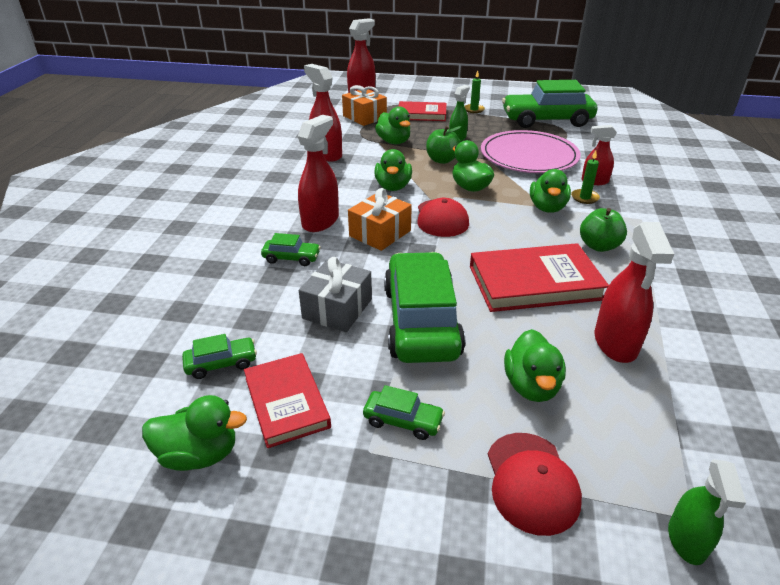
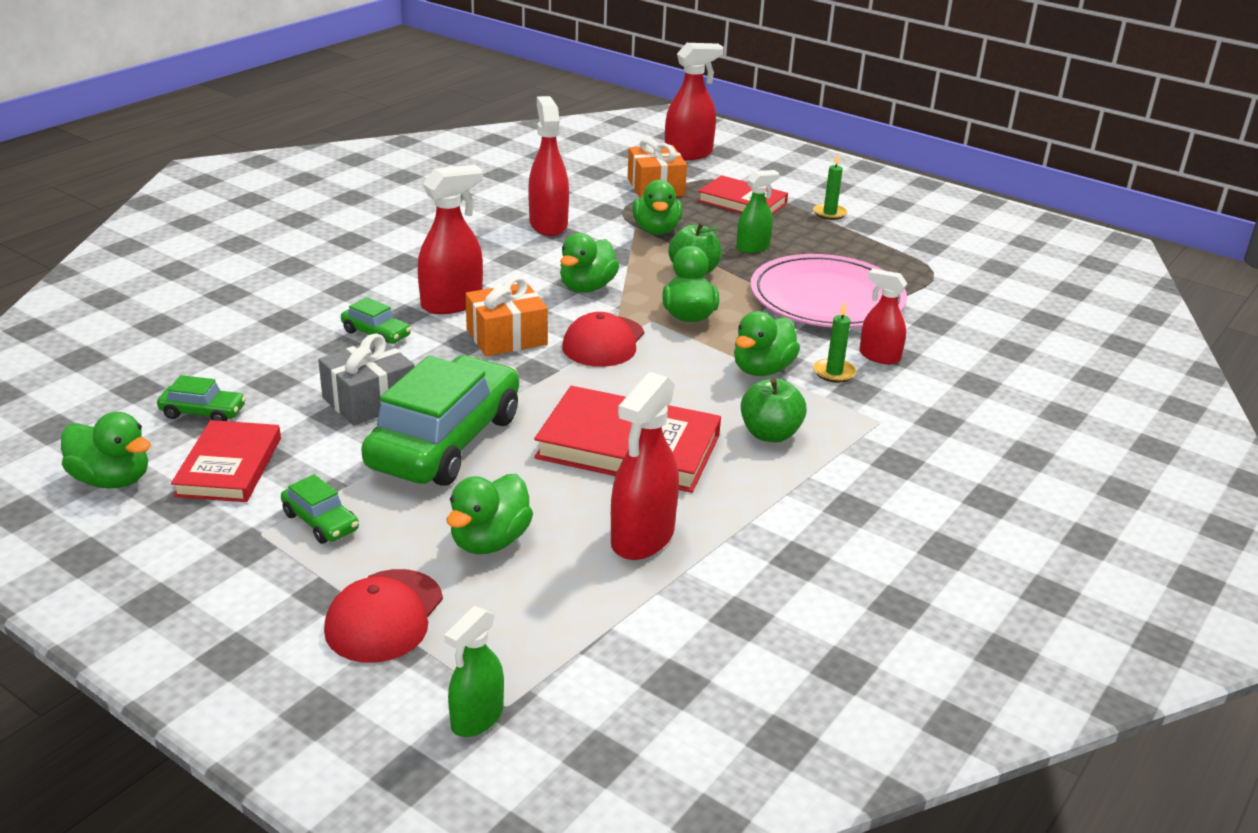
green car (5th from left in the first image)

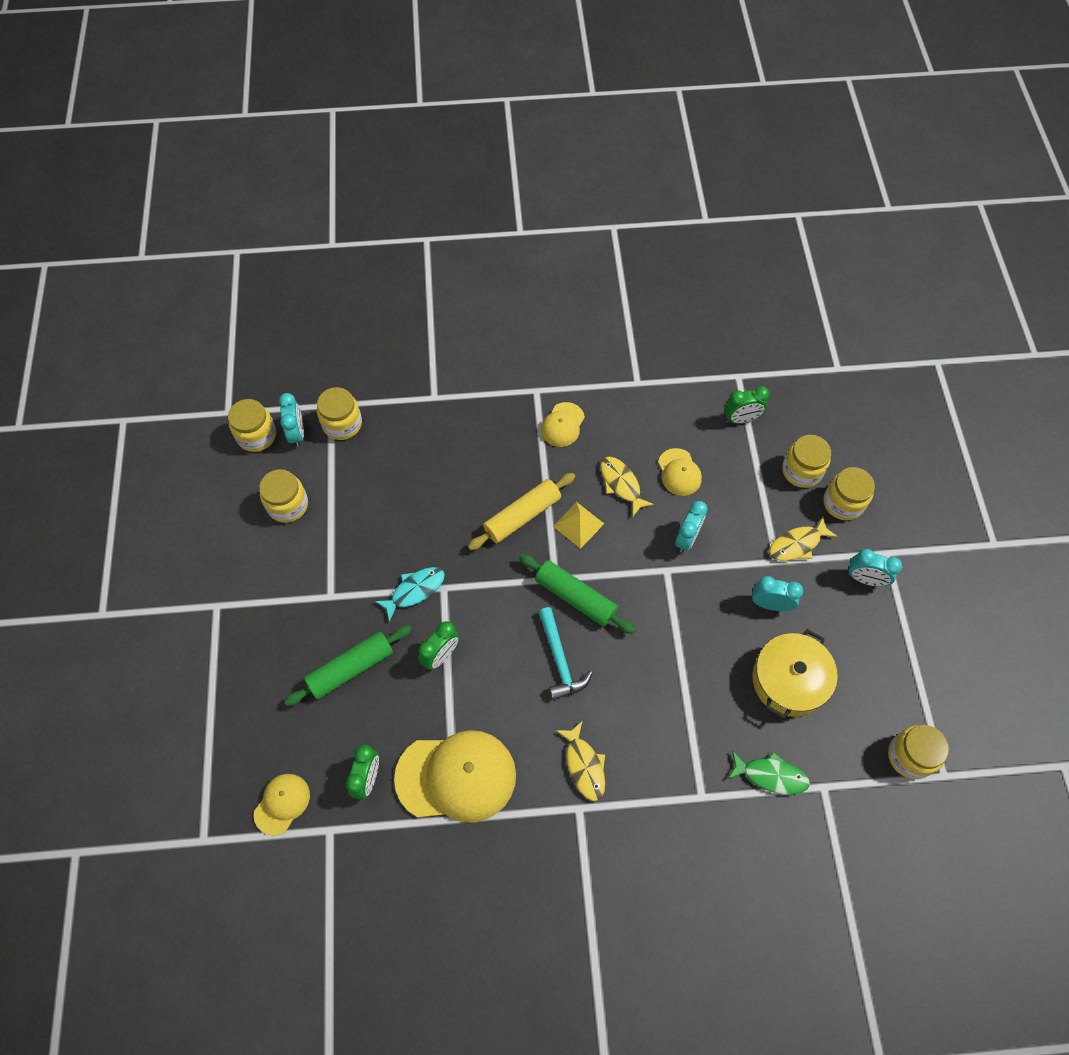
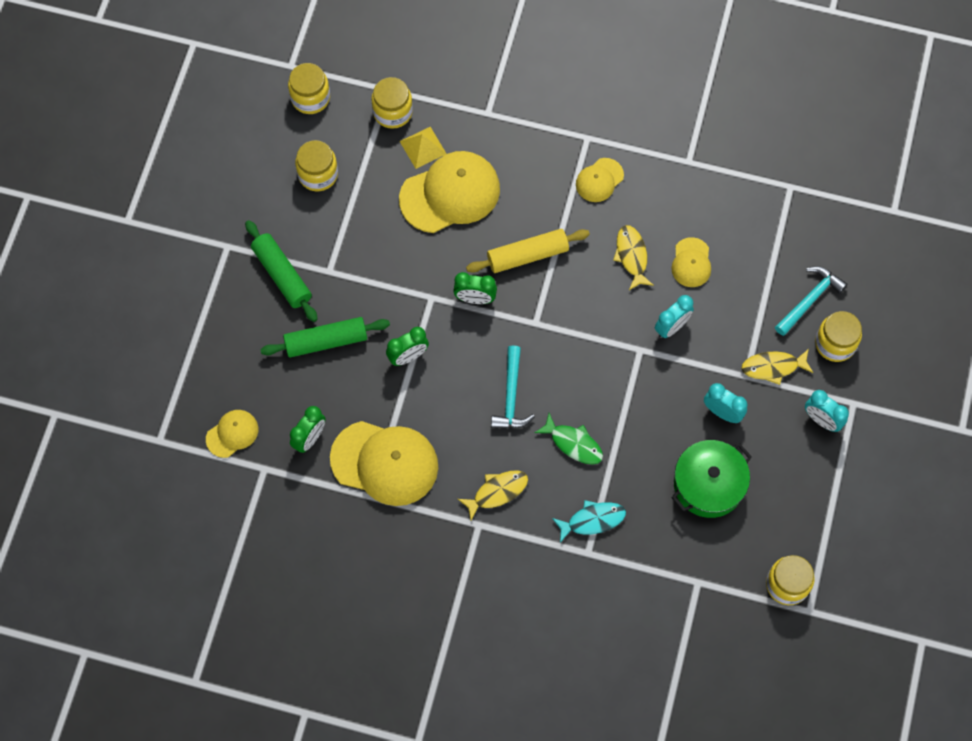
green clock (3rd from left)
turquoise clock (1st from left in the first image)
turquoise hammer (2nd from left)
yellow pyramid
green rolling pin (1st from left)
turquoise fish
green pot
yellow fish (1st from left)
green fish
yellow cap (3rd from left)

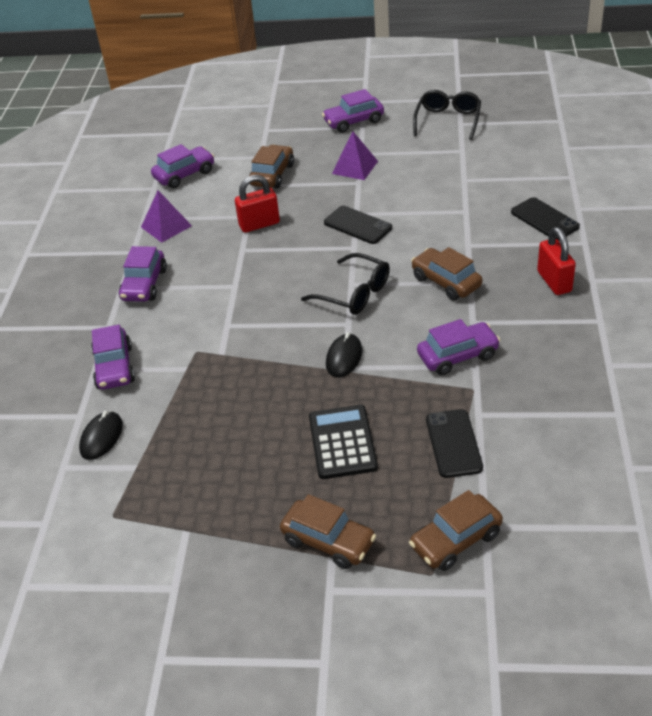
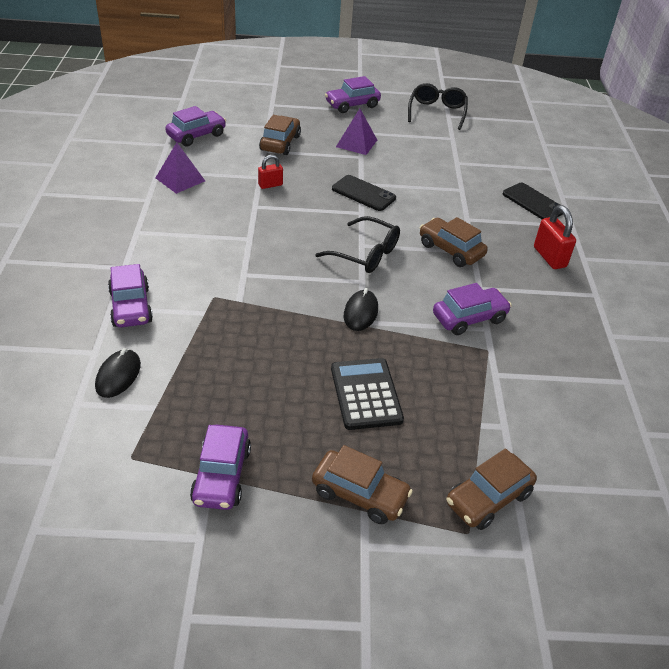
red padlock (1st from left)
purple car (3rd from left)
black phone (2nd from left in the first image)

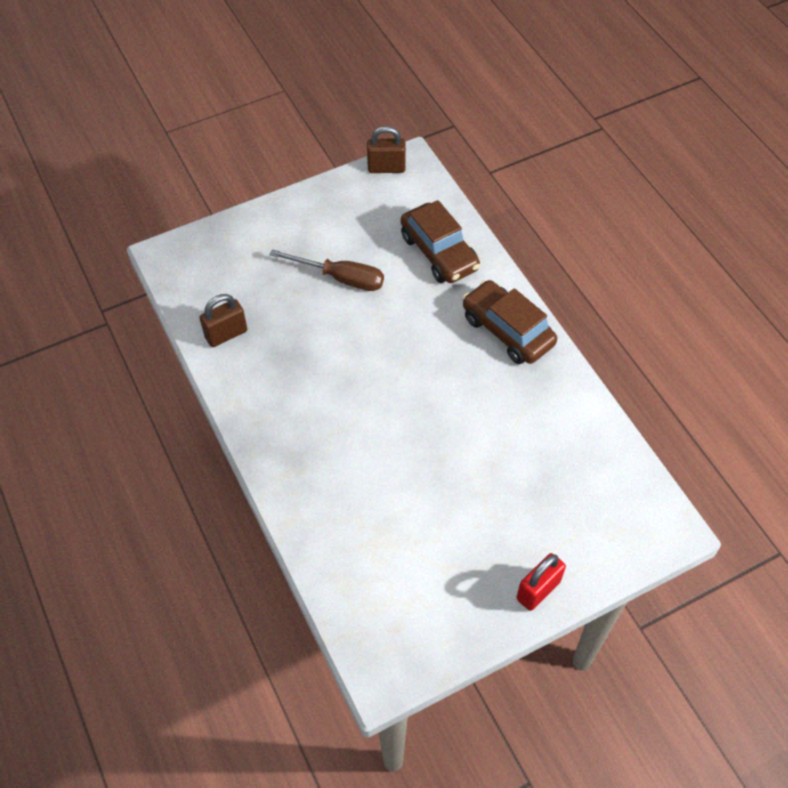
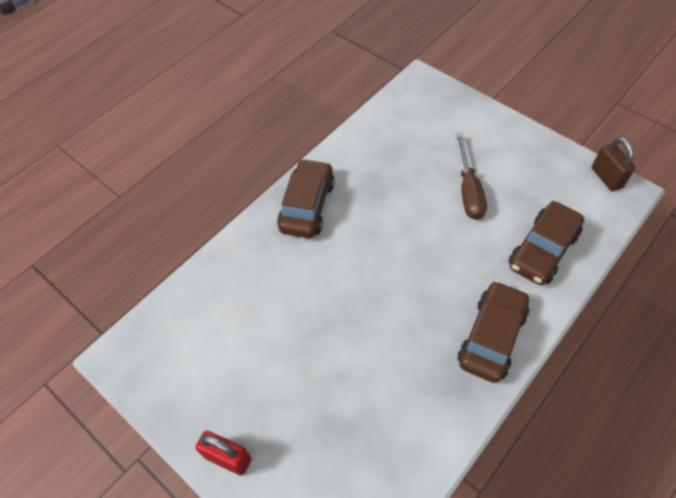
brown padlock (1st from left in the first image)
brown car (1st from left)

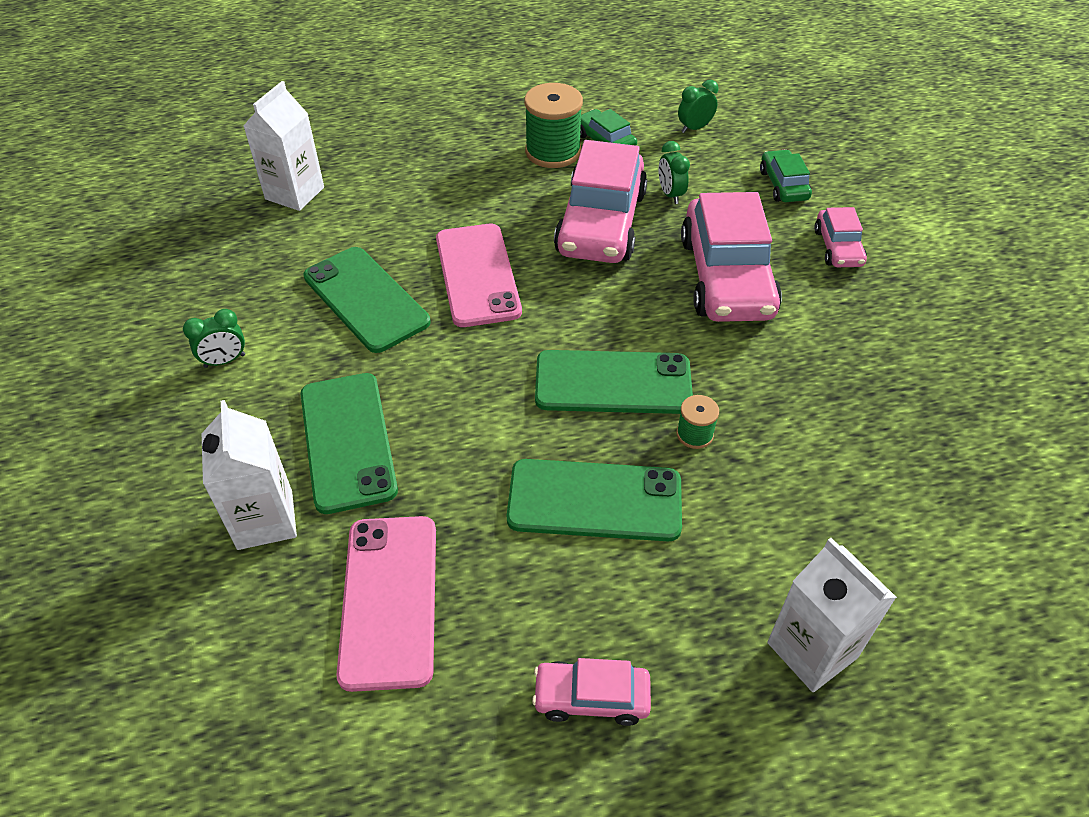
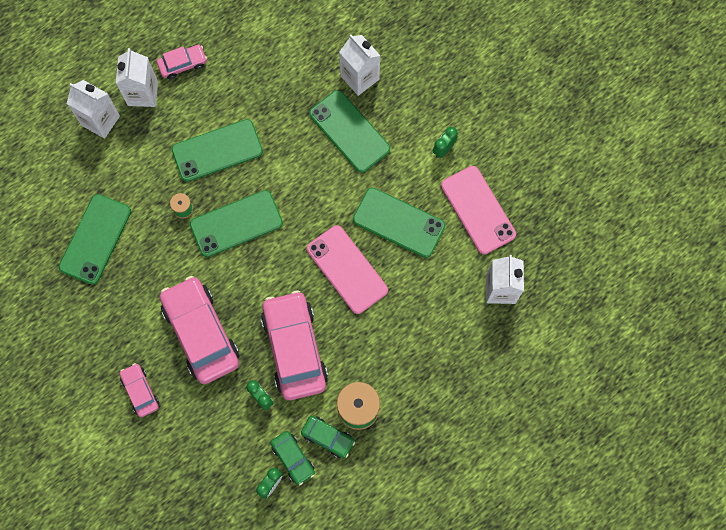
green car (1st from left)
pink phone (2nd from left)
white carton (2nd from left)
green phone (1st from left)

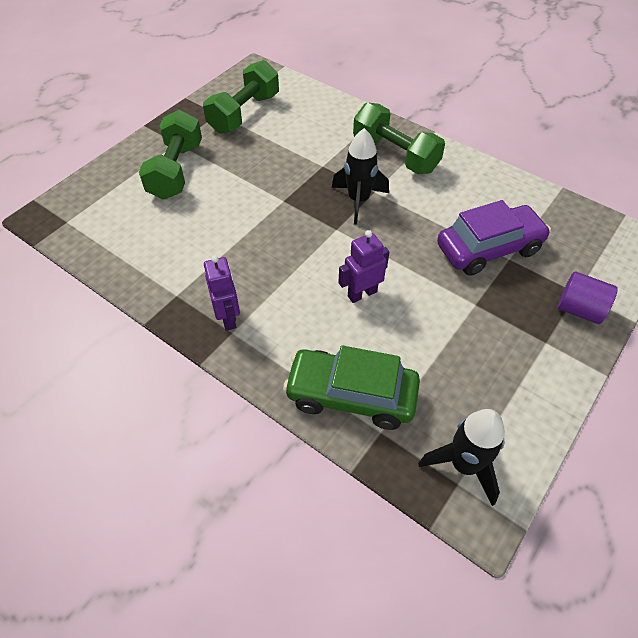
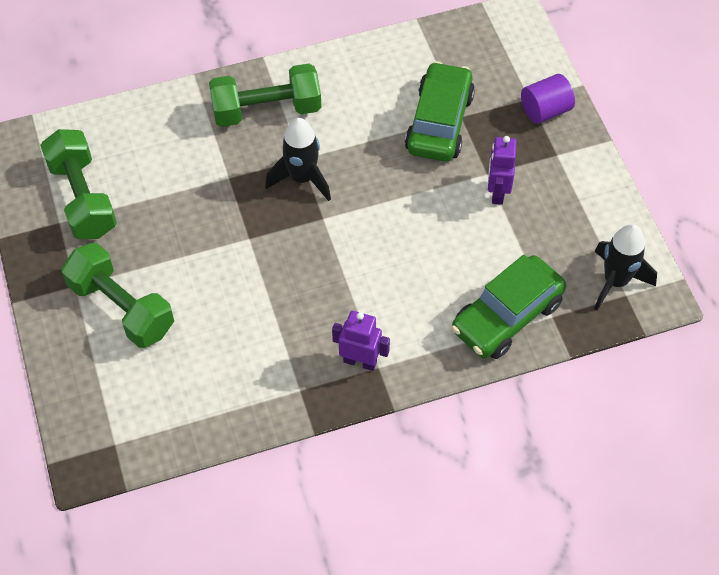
green car (1st from left)
purple robot (2nd from left)

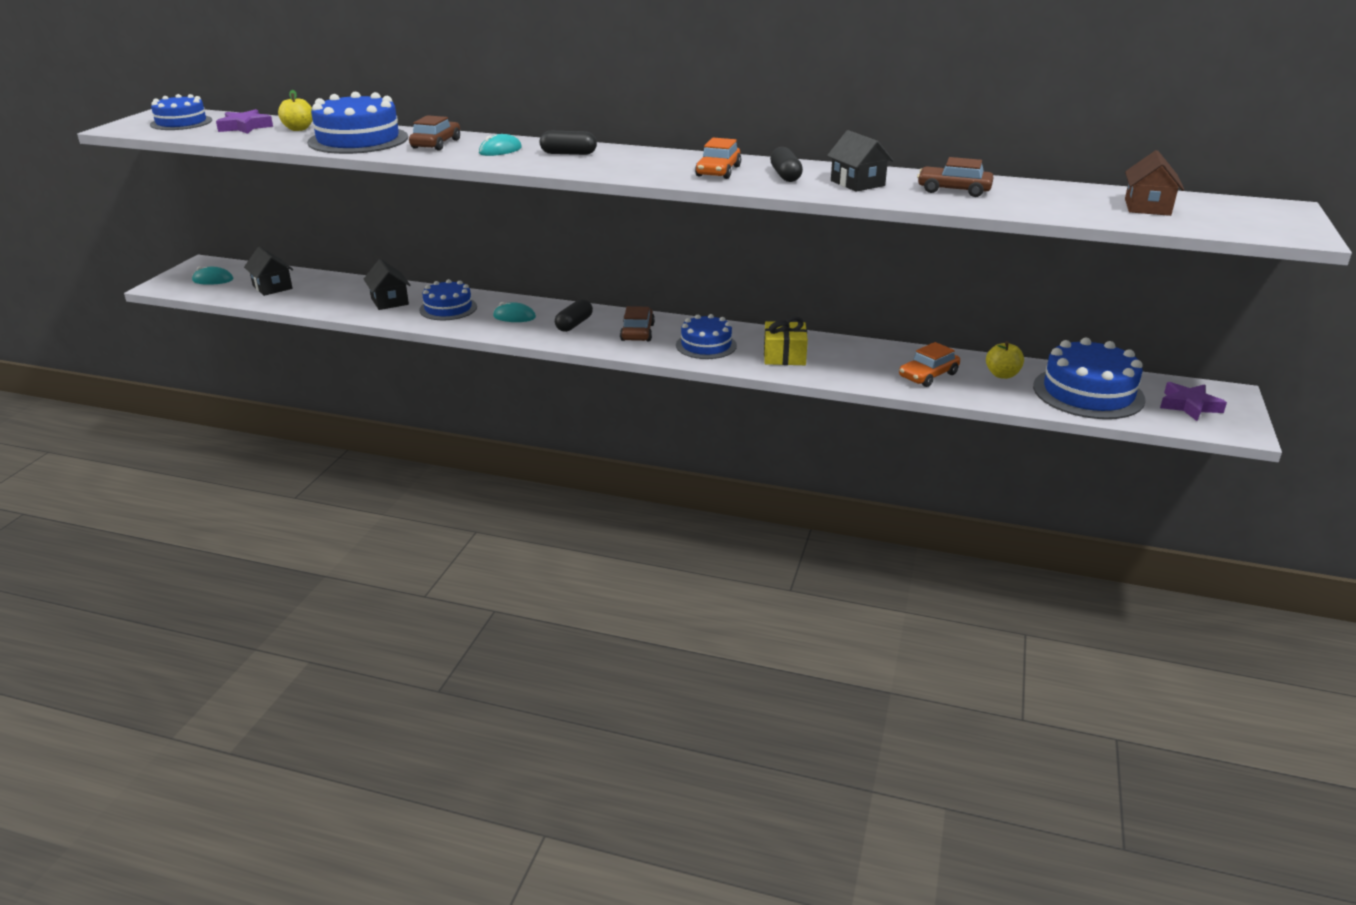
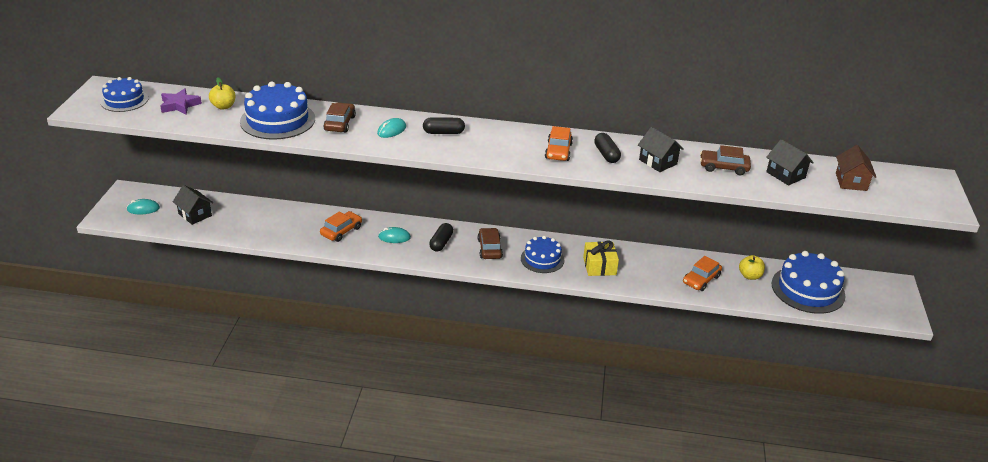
black house (3rd from left)
orange car (1st from left)
purple star (2nd from left in the first image)

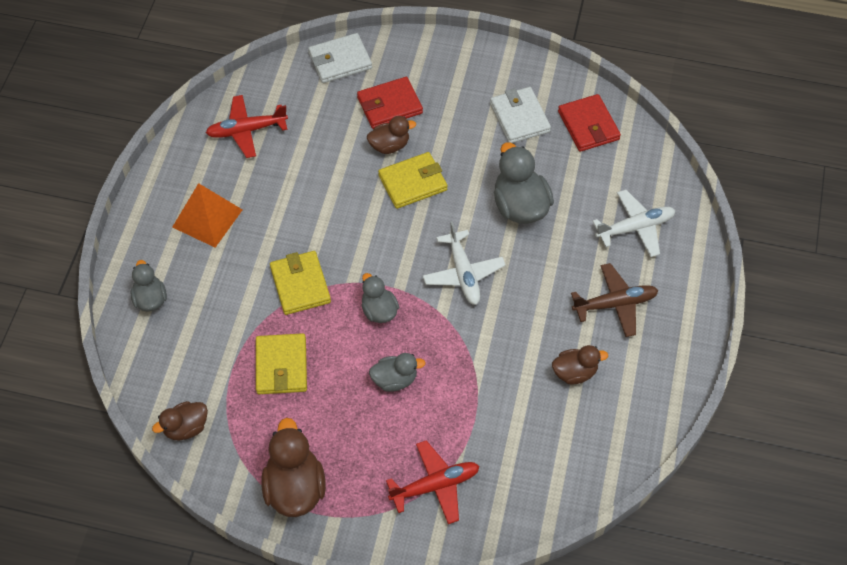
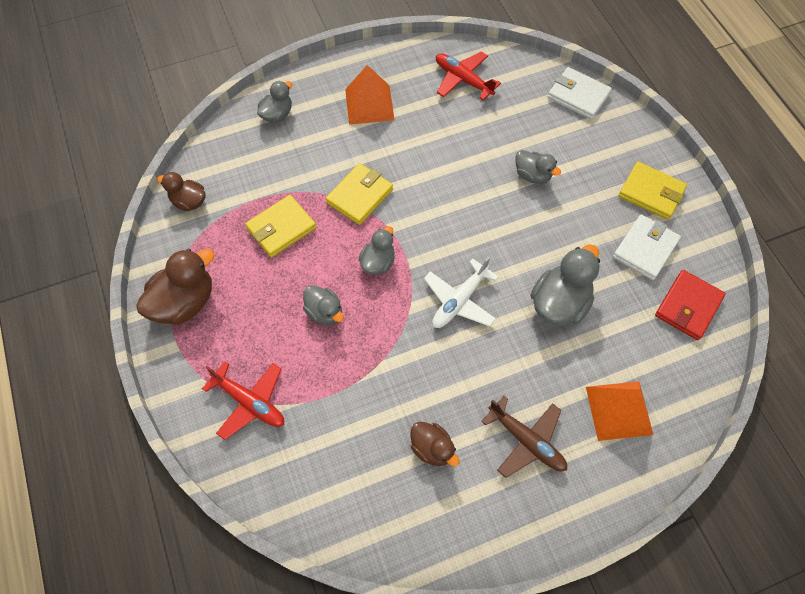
red wallet (1st from left in the first image)
grey duck (4th from left)
yellow wallet (3rd from left)
orange pyramid (2nd from left)

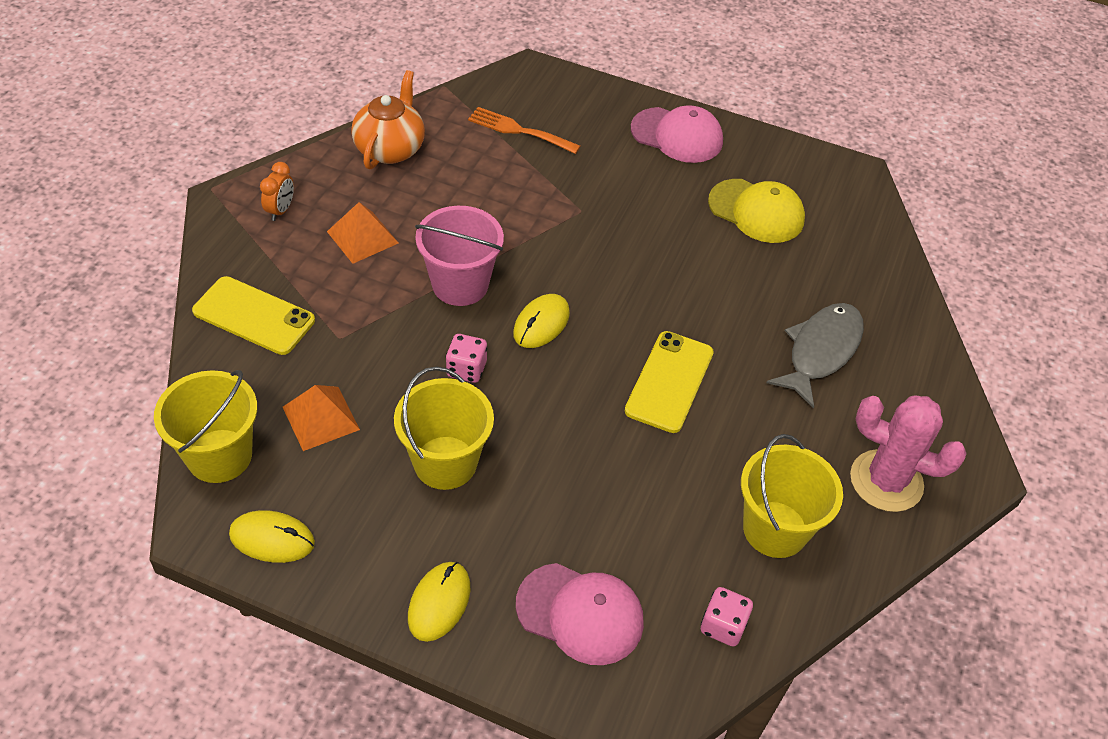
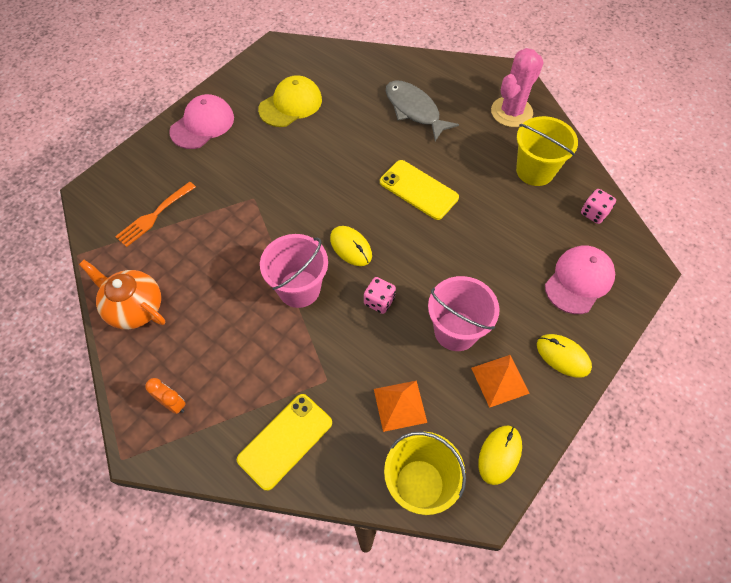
orange pyramid (2nd from left)
pink bucket (2nd from left)

